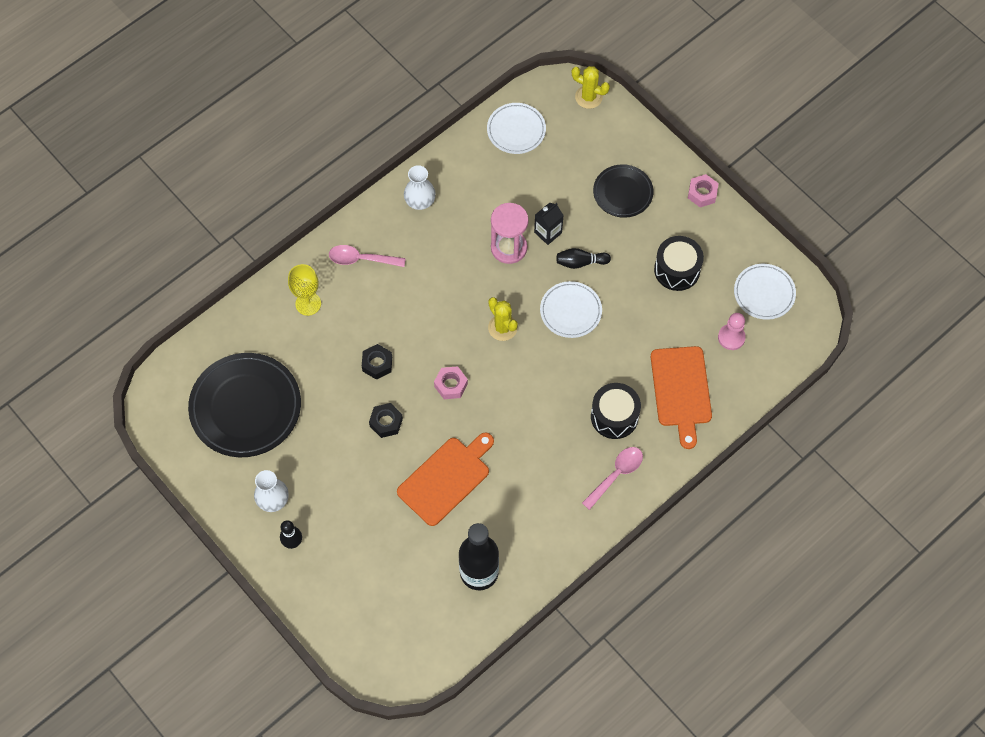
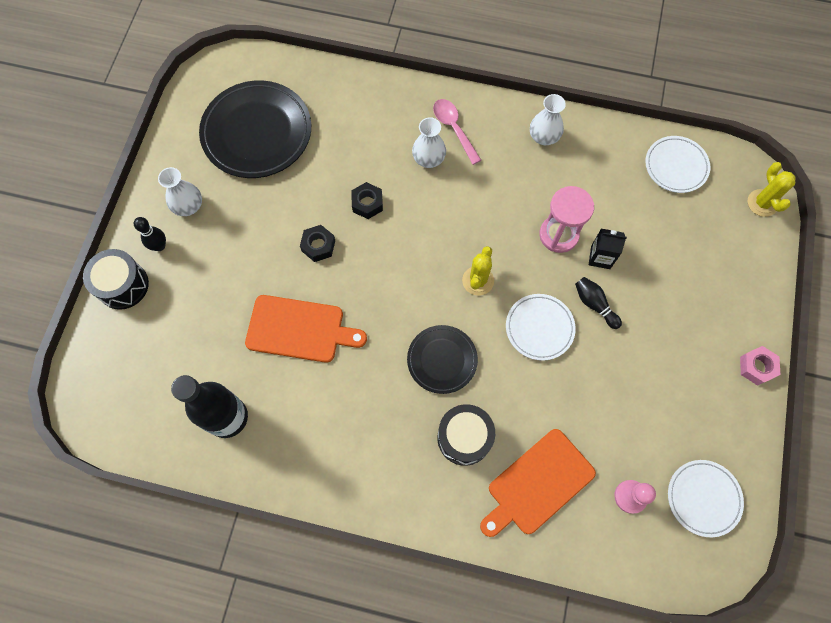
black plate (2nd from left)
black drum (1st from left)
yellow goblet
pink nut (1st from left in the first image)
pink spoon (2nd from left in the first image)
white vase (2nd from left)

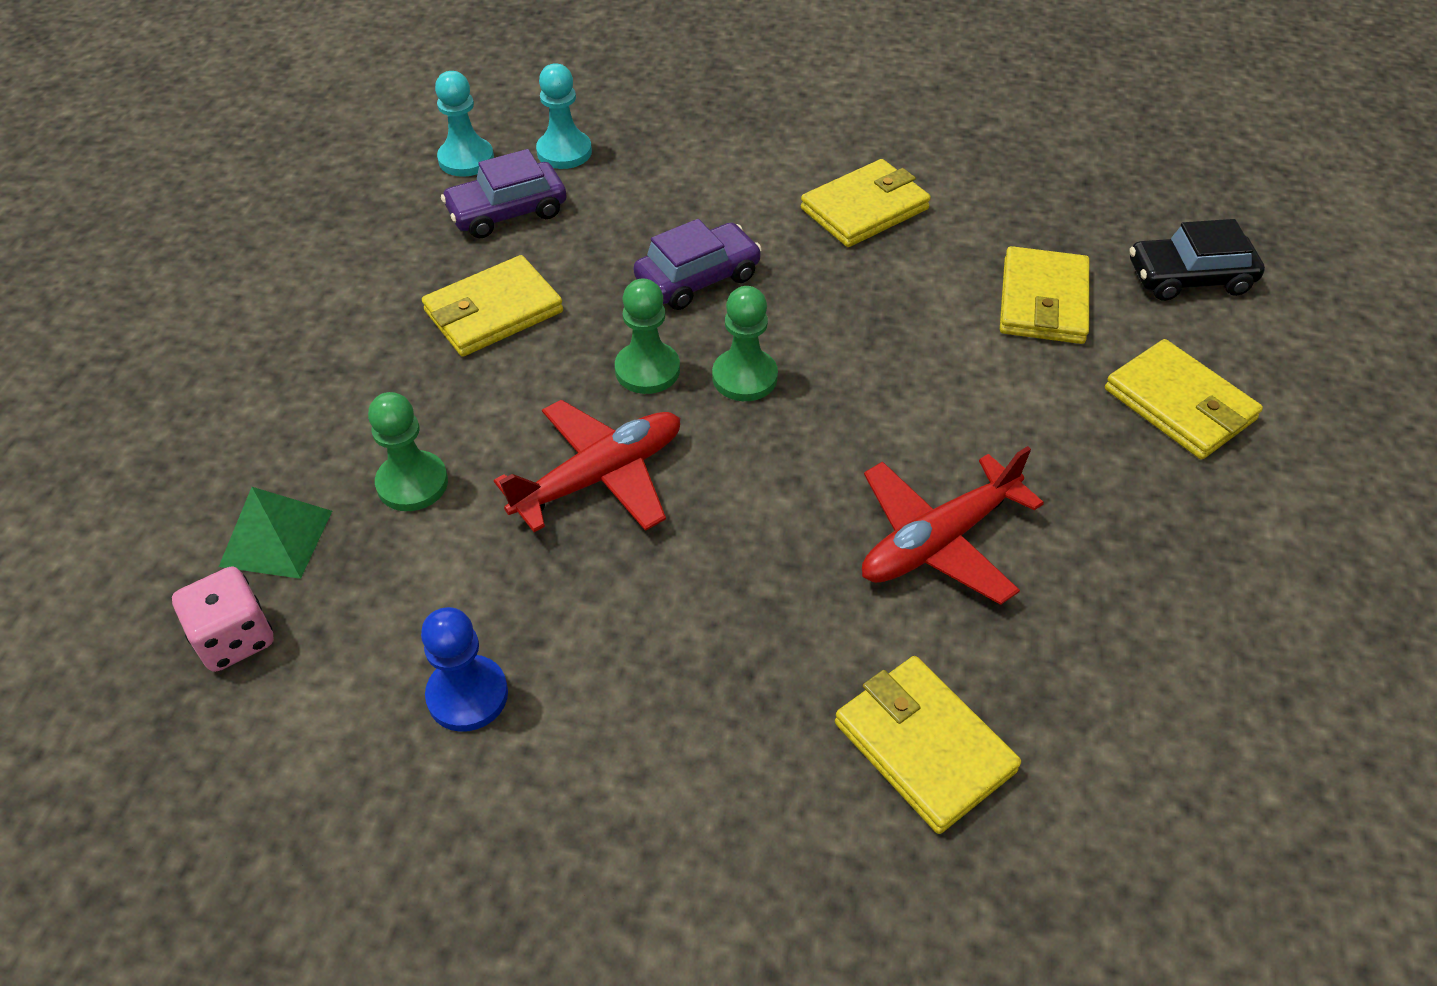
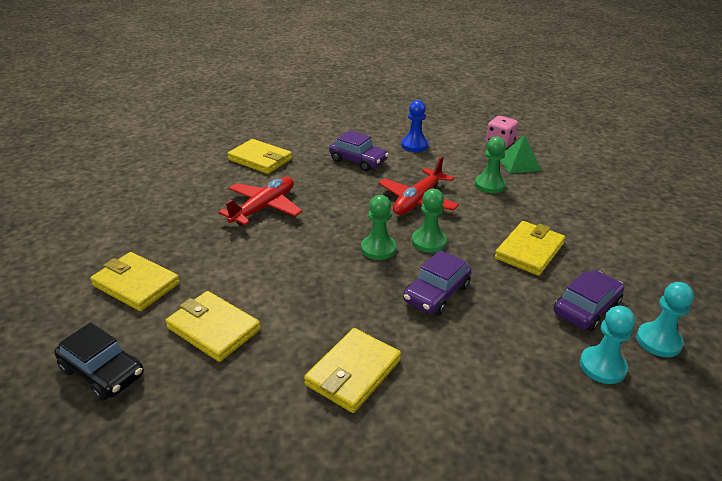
black car
yellow wallet (2nd from left)
purple car (1st from left)

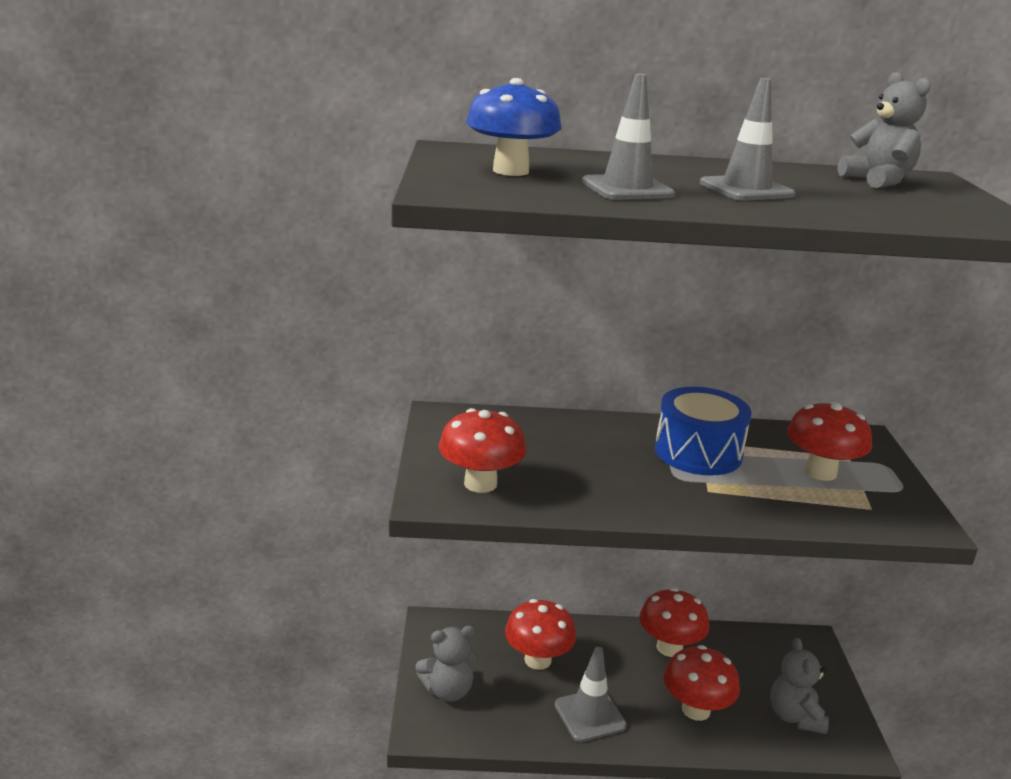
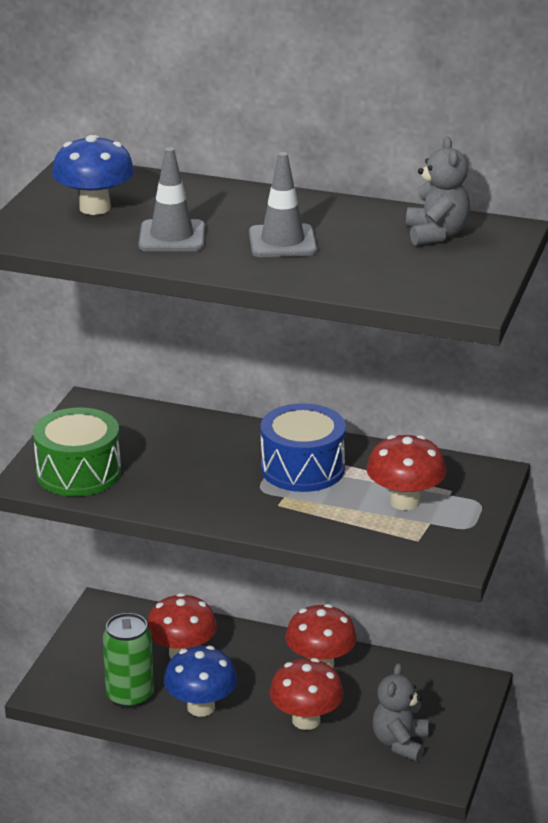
green drum
grey teddy bear (1st from left in the first image)
blue mushroom (2nd from left)
green can

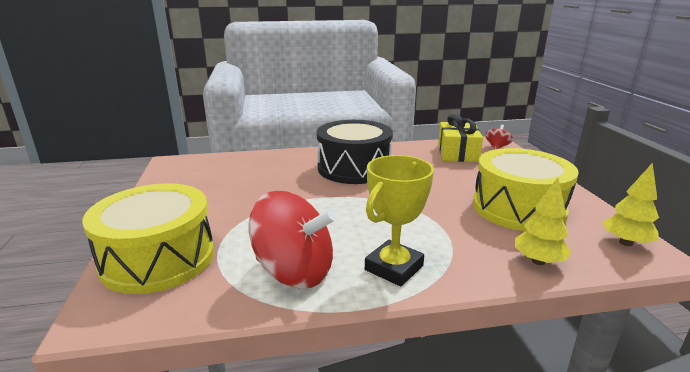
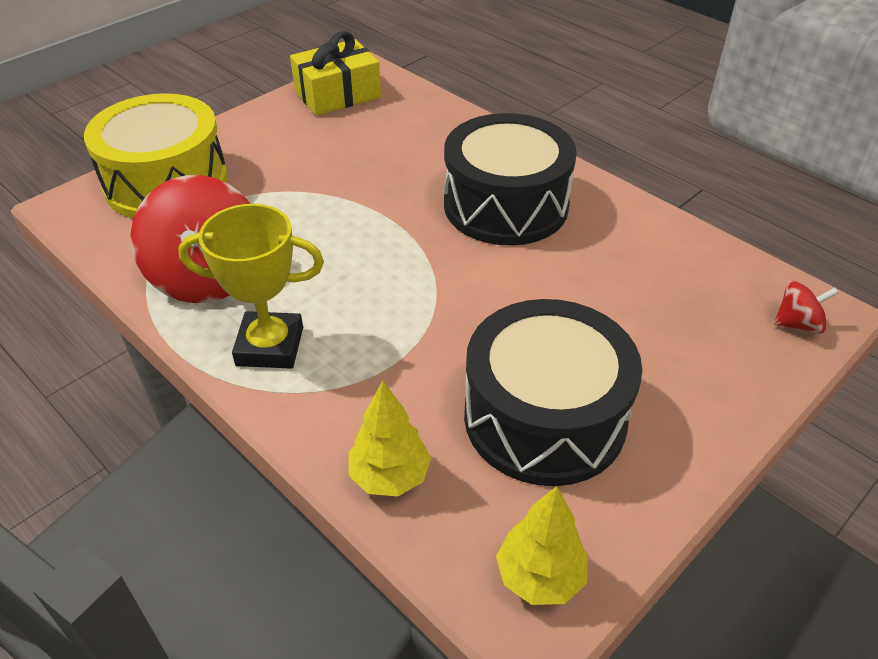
yellow gift
black drum (2nd from left)

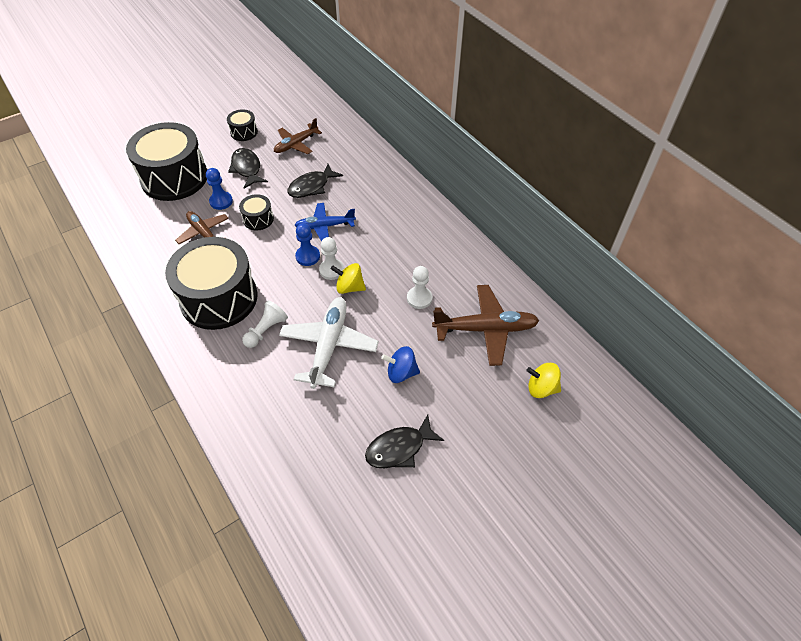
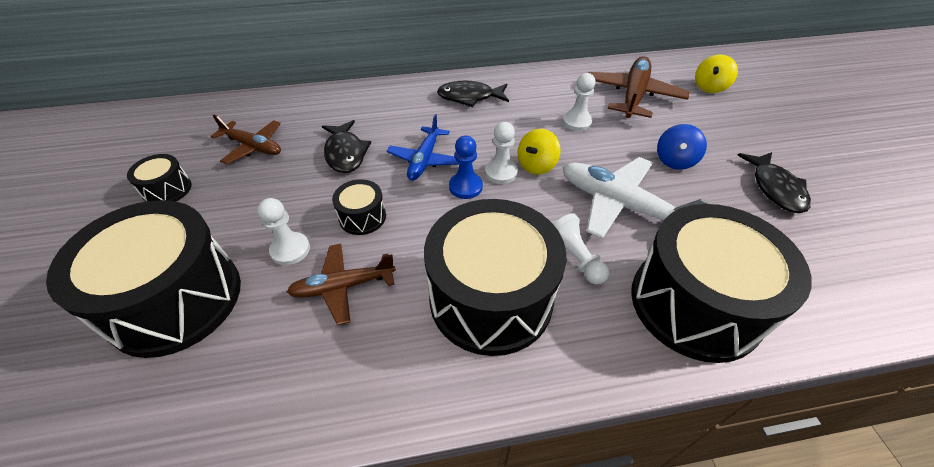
brown plane (1st from left)
black fish (2nd from left)
white pawn (1st from left)
black drum (5th from left)

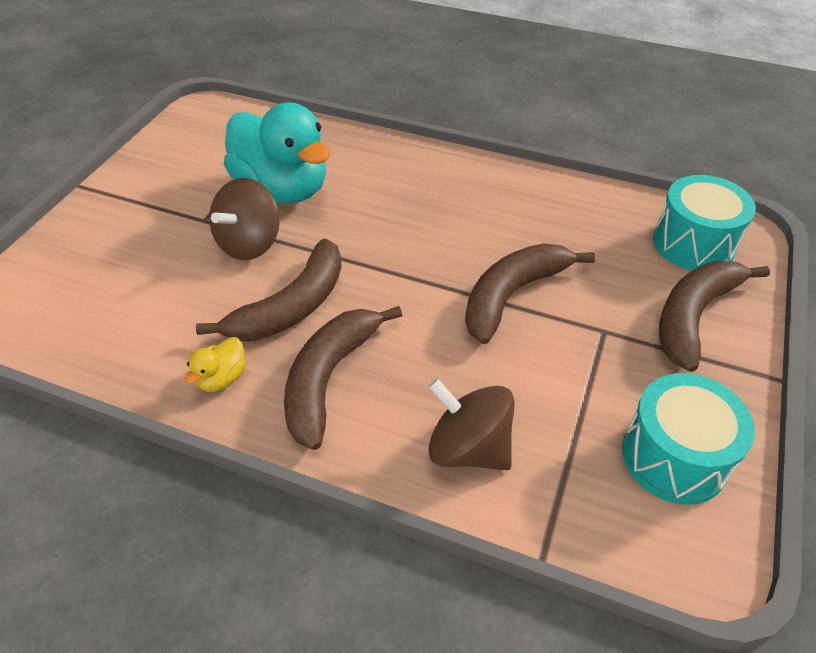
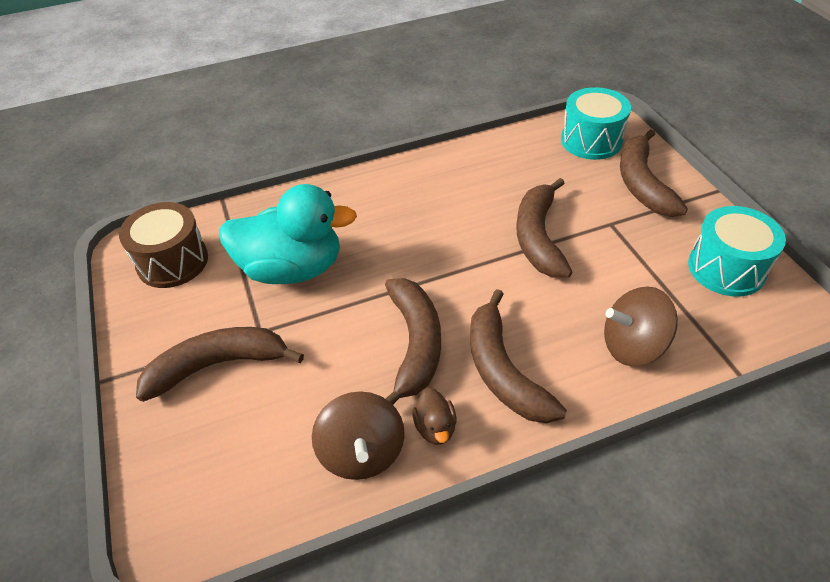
brown spinning top (1st from left)
brown duck
brown drum
brown banana (1st from left)

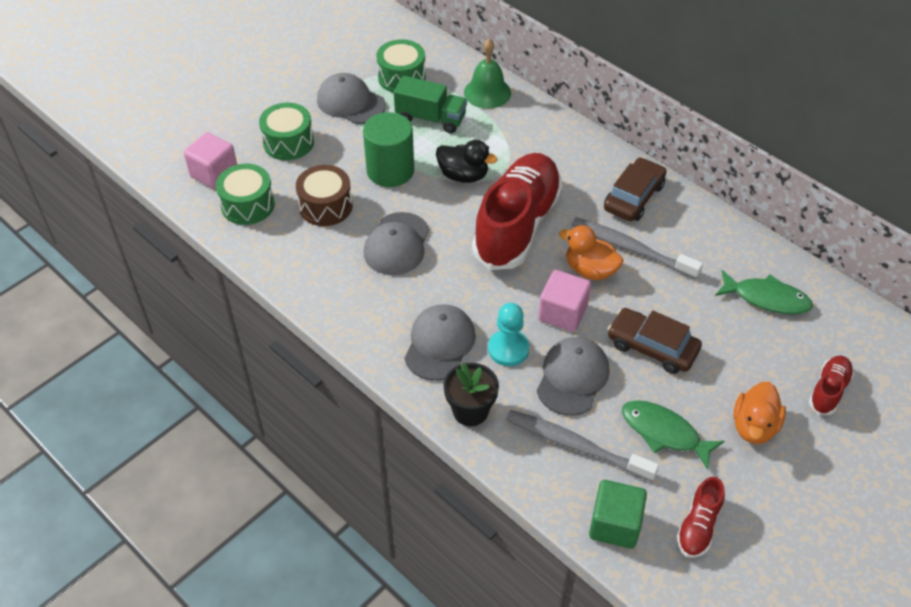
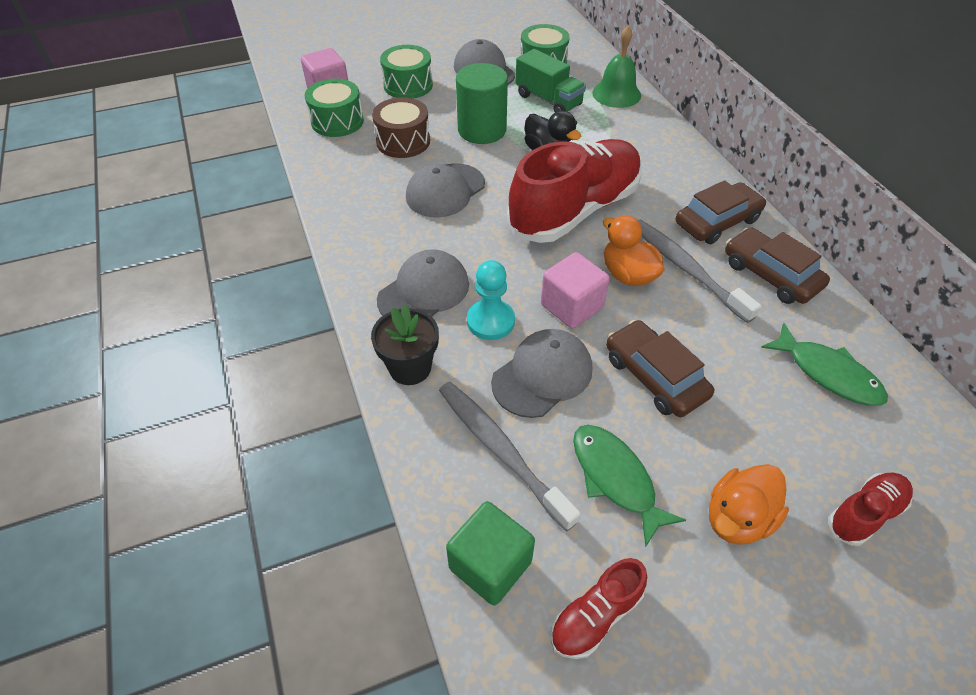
brown car (3rd from left)

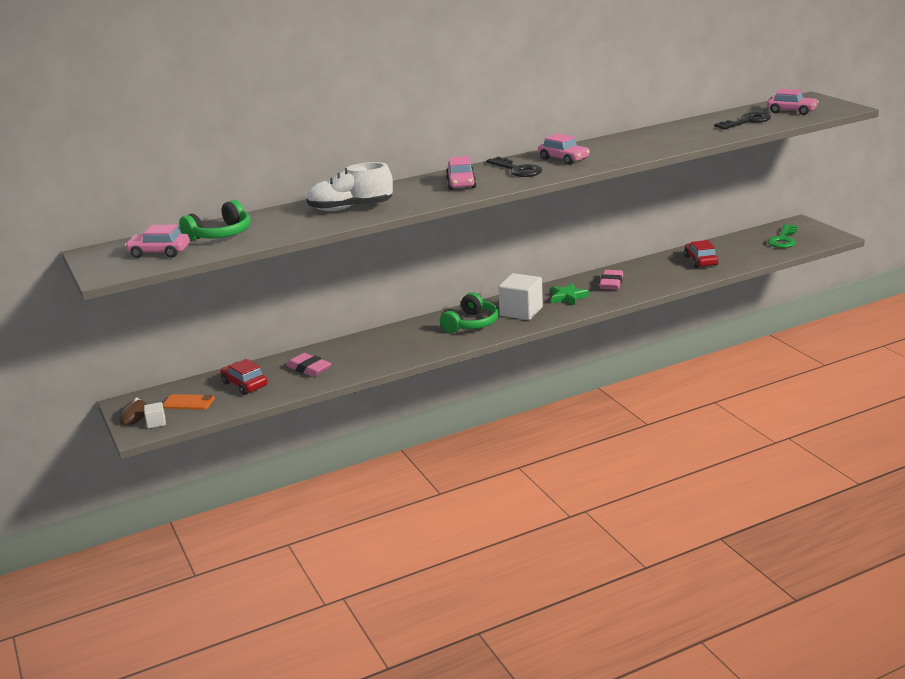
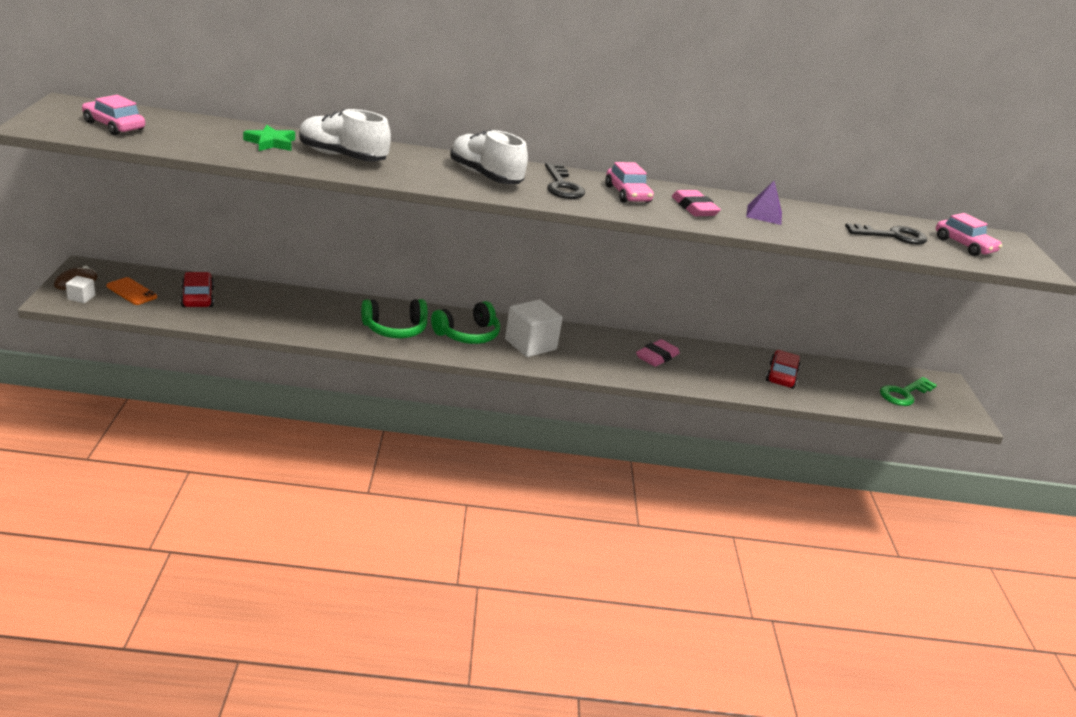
white shoe (2nd from left)
green headphones (1st from left)
green star
pink eraser (2nd from left)
purple pyramid

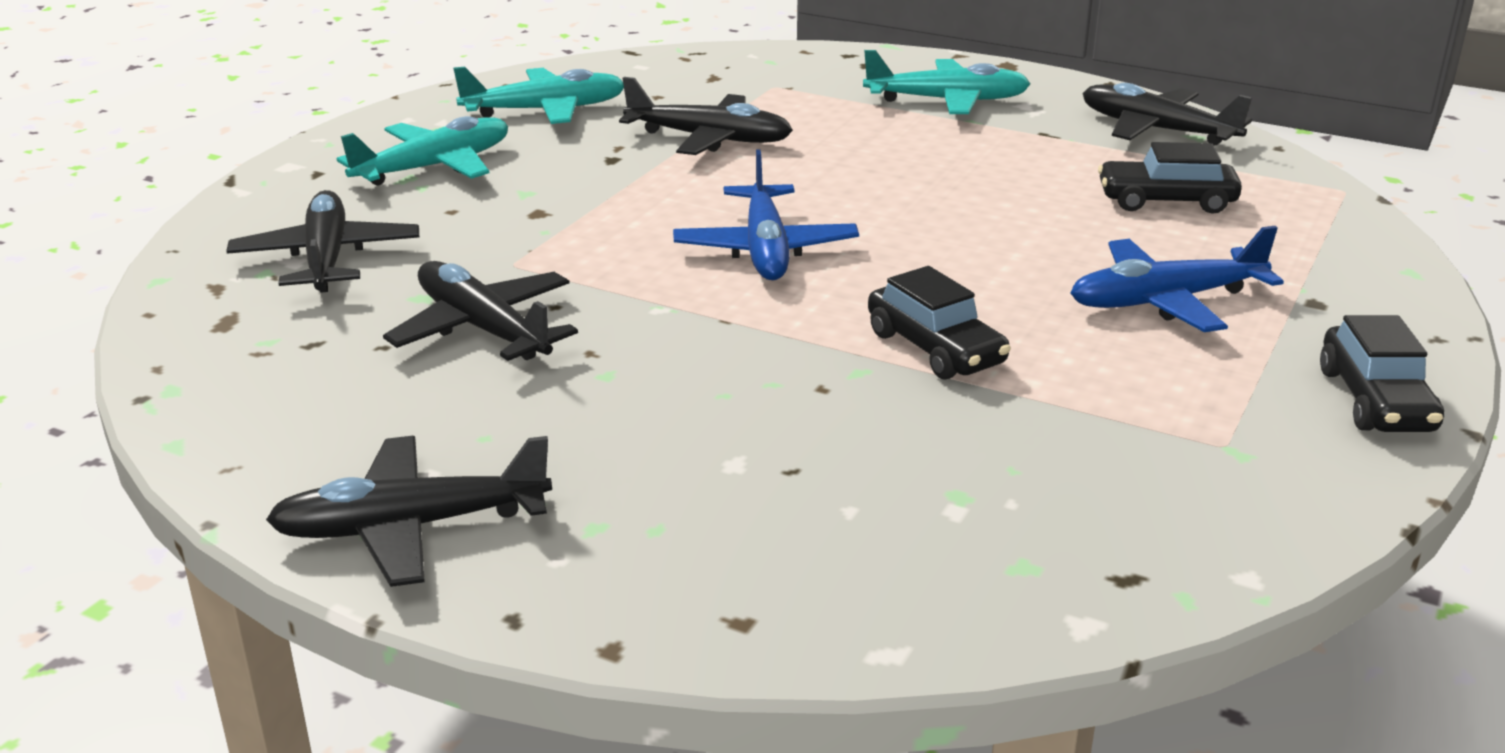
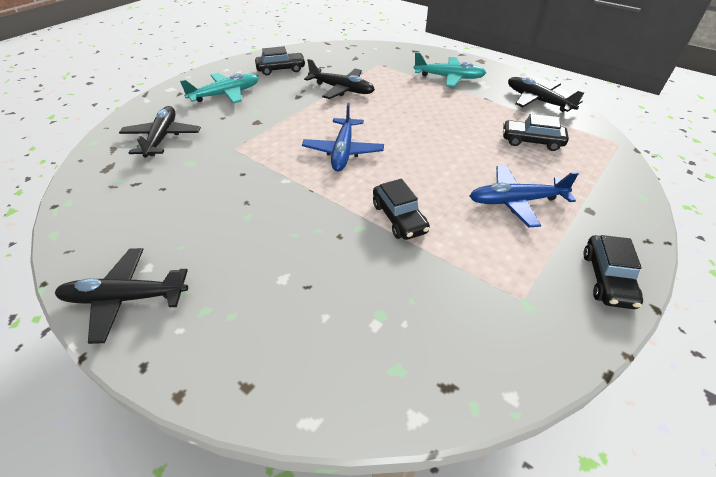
black car (1st from left)
black plane (3rd from left in the first image)

